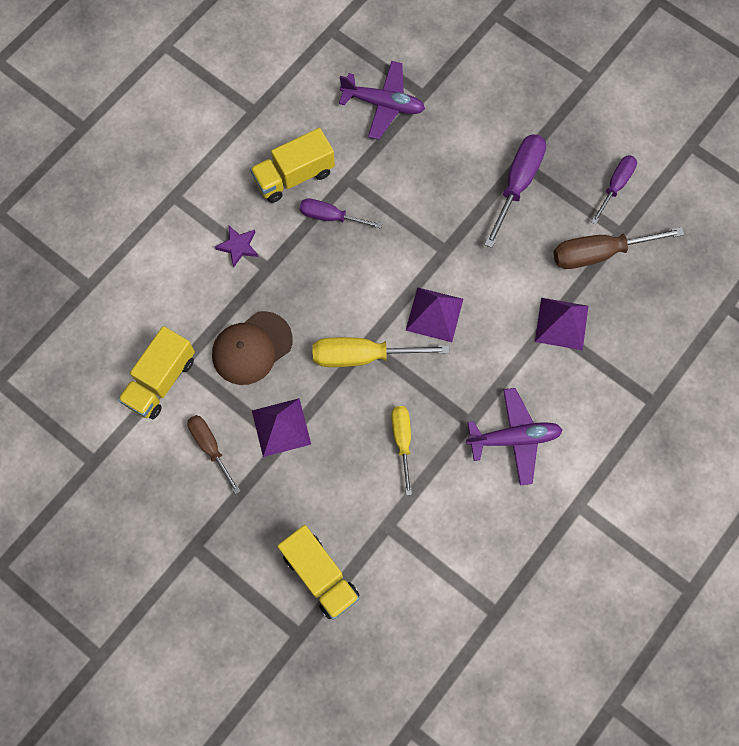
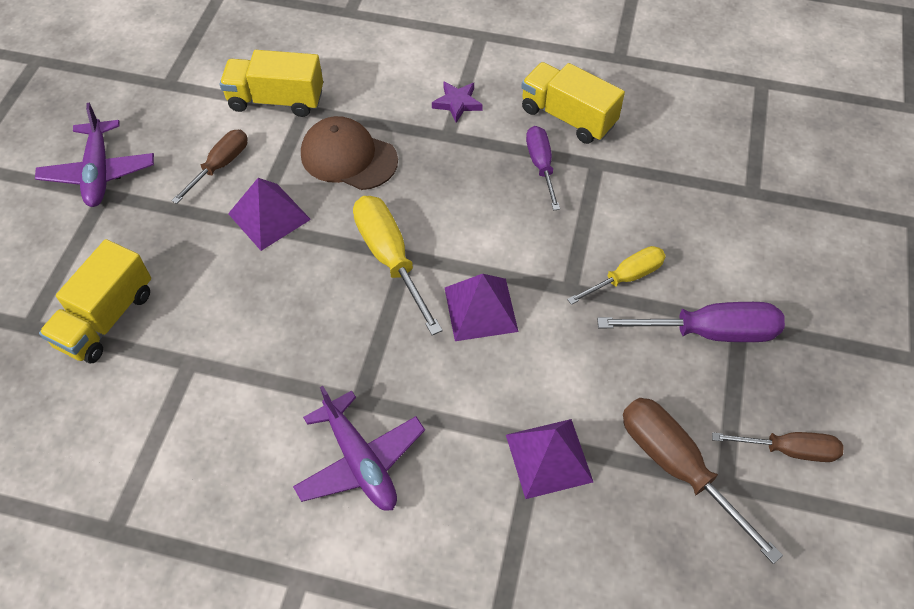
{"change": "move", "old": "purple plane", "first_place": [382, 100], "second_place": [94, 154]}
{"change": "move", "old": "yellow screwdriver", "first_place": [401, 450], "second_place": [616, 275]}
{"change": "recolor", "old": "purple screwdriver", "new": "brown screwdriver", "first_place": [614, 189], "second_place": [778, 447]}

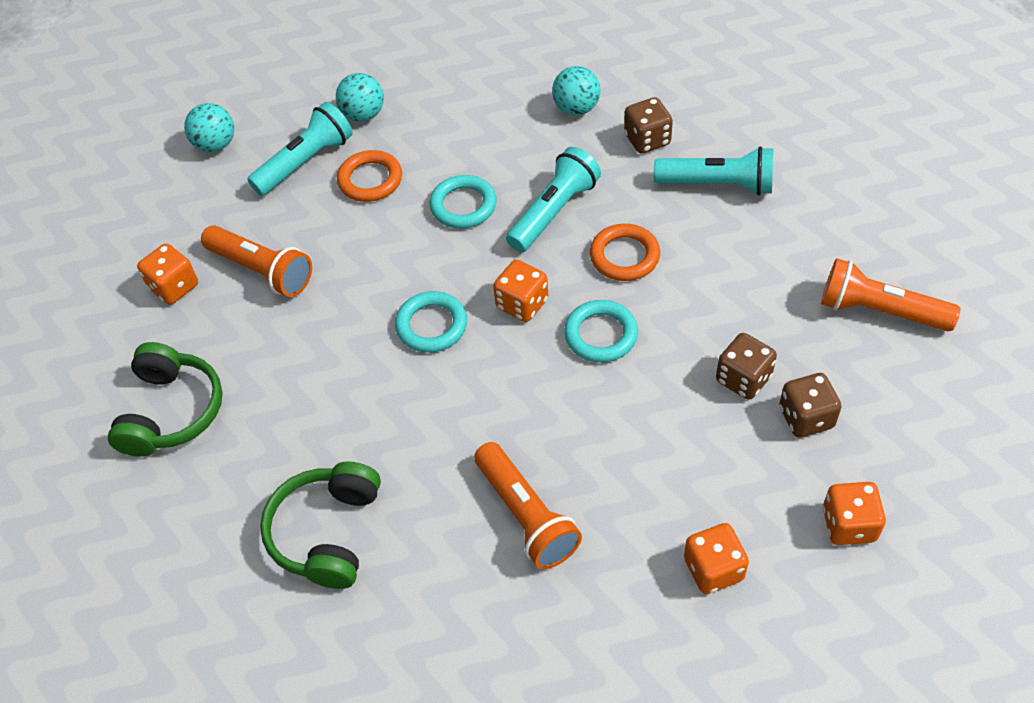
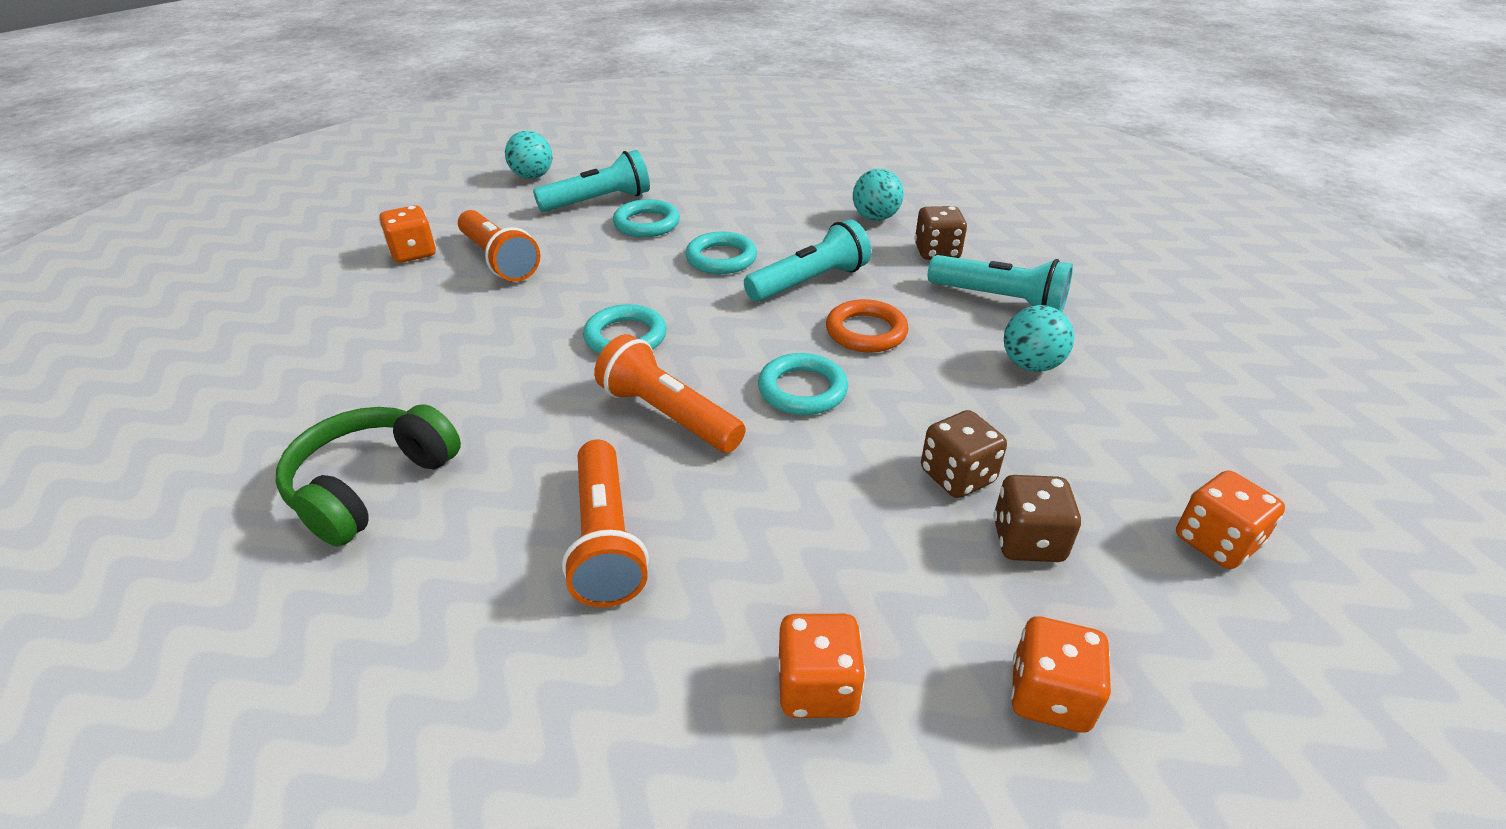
{"change": "delete", "old": "green headphones", "first_place": [165, 399]}
{"change": "move", "old": "turquoise ball", "first_place": [360, 97], "second_place": [1039, 338]}
{"change": "move", "old": "orange dice", "first_place": [520, 291], "second_place": [1230, 520]}
{"change": "move", "old": "orange flashlight", "first_place": [891, 294], "second_place": [670, 393]}
{"change": "recolor", "old": "orange ring", "new": "turquoise ring", "first_place": [369, 176], "second_place": [646, 218]}

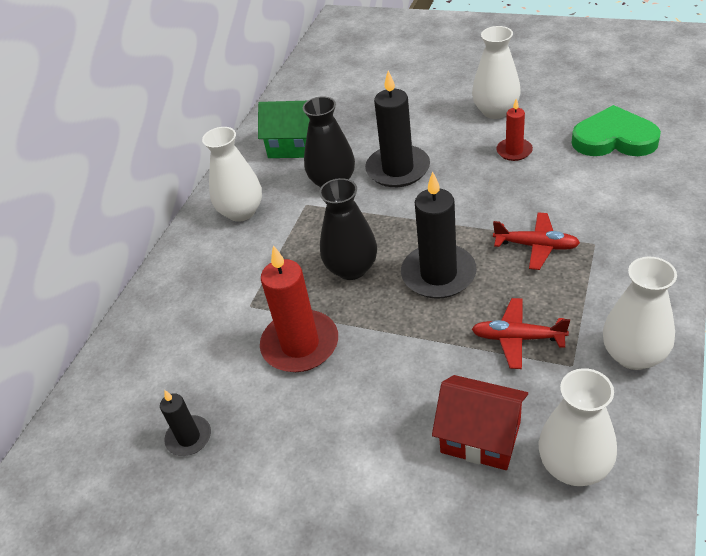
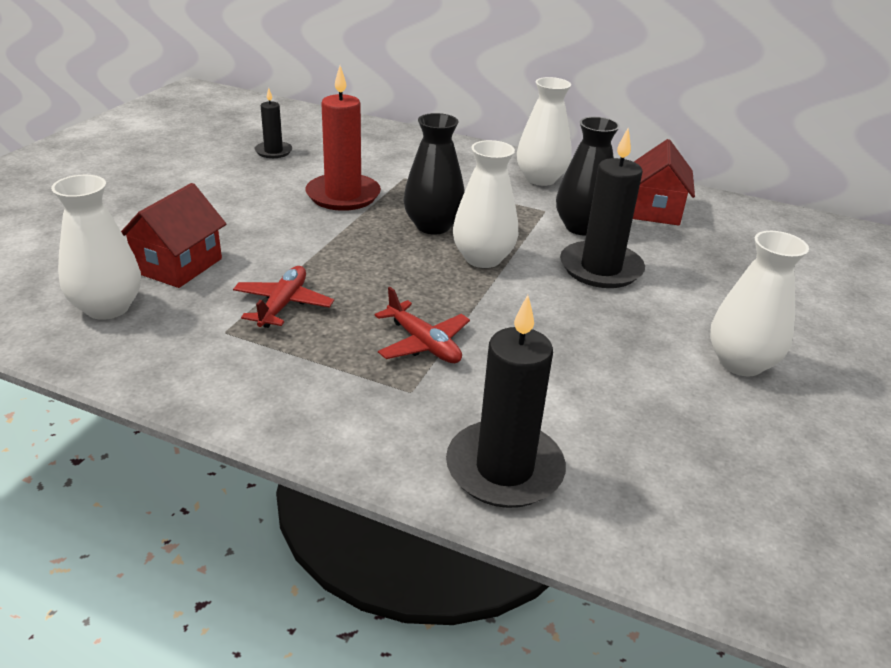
{"change": "delete", "old": "red candle", "first_place": [514, 130]}
{"change": "delete", "old": "green heart", "first_place": [616, 130]}
{"change": "move", "old": "black candle", "first_place": [439, 235], "second_place": [506, 401]}
{"change": "move", "old": "white vase", "first_place": [640, 313], "second_place": [485, 204]}
{"change": "recolor", "old": "green house", "new": "red house", "first_place": [284, 129], "second_place": [664, 182]}
{"change": "rotate", "old": "red plane", "first_place": [536, 241], "second_place": [422, 325], "degrees": -60}

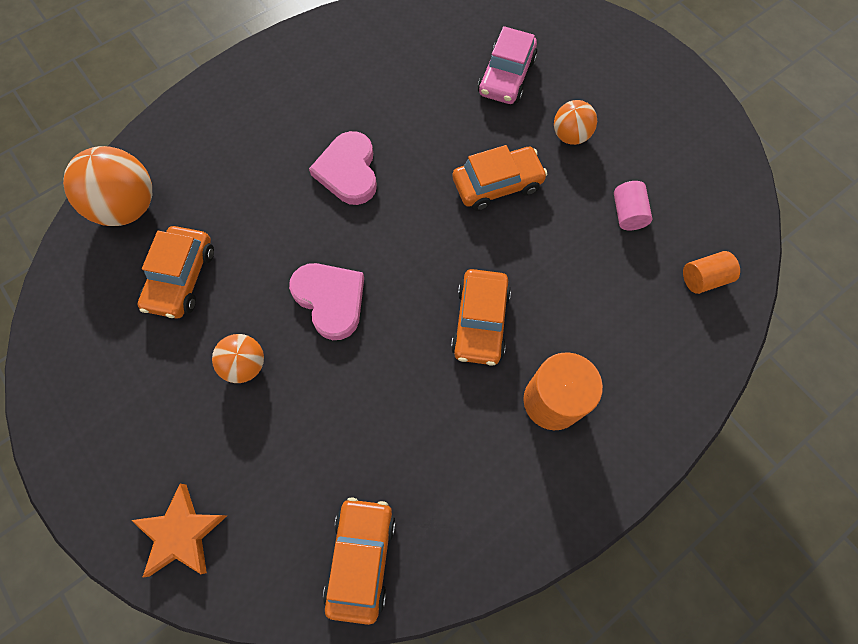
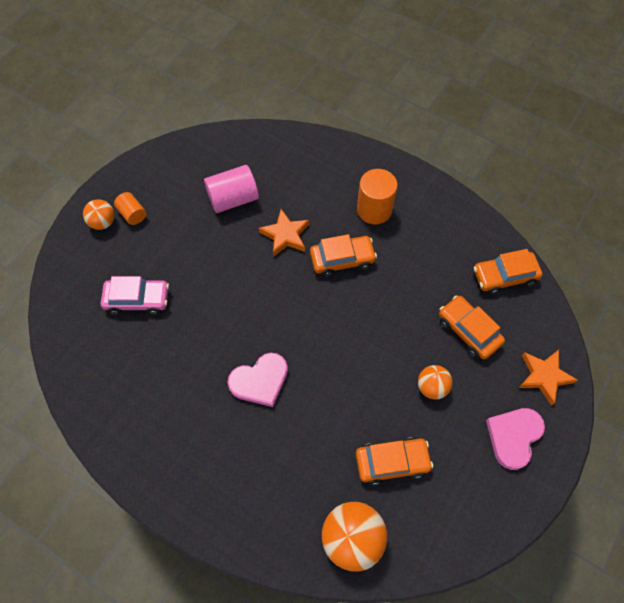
{"change": "insert", "new": "orange star", "second_place": [284, 233]}
{"change": "move", "old": "pink heart", "first_place": [326, 301], "second_place": [515, 439]}
{"change": "move", "old": "orange car", "first_place": [500, 178], "second_place": [472, 327]}
{"change": "move", "old": "orange ball", "first_place": [575, 122], "second_place": [99, 214]}
{"change": "move", "old": "orange cylinder", "first_place": [711, 272], "second_place": [130, 208]}
{"change": "resize", "old": "pink cylinder", "first_place": [633, 205], "second_place": [231, 189], "factor": 1.72}

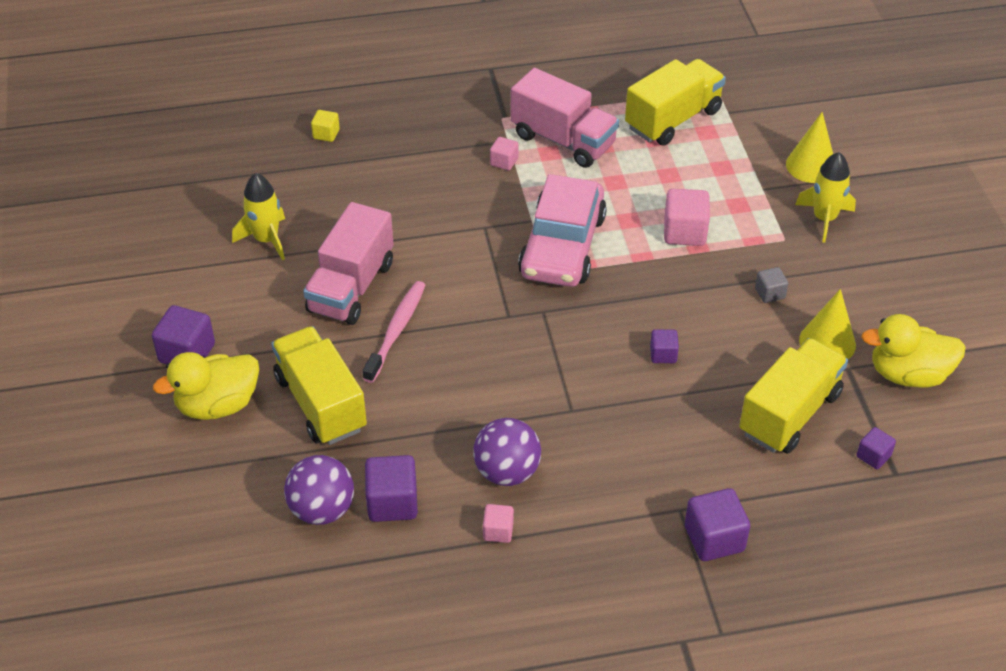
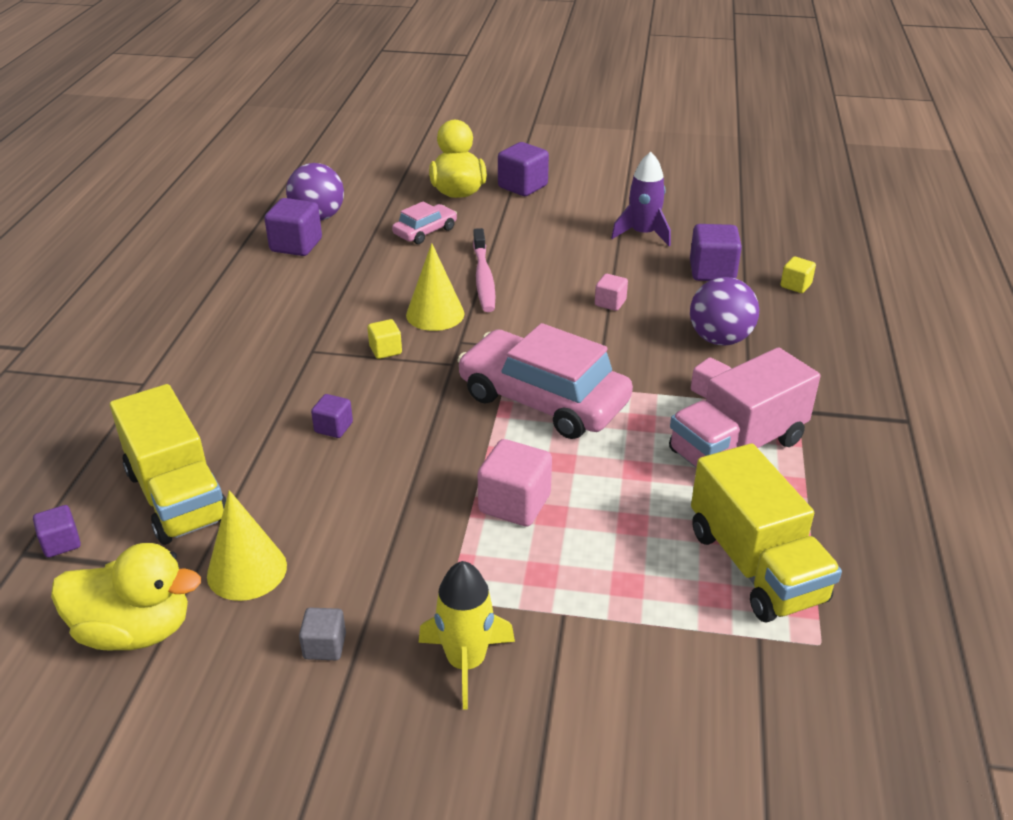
{"change": "delete", "old": "pink truck", "first_place": [348, 263]}
{"change": "insert", "new": "yellow cube", "second_place": [385, 339]}
{"change": "move", "old": "purple ball", "first_place": [507, 452], "second_place": [724, 311]}
{"change": "move", "old": "pink cube", "first_place": [498, 523], "second_place": [611, 292]}
{"change": "move", "old": "purple cube", "first_place": [717, 524], "second_place": [716, 252]}
{"change": "move", "old": "grey cube", "first_place": [771, 285], "second_place": [322, 634]}
{"change": "move", "old": "yellow cone", "first_place": [809, 147], "second_place": [435, 287]}
{"change": "replace", "old": "yellow truck", "new": "pink car", "first_place": [319, 385], "second_place": [424, 222]}
{"change": "recolor", "old": "yellow rocket", "new": "purple rocket", "first_place": [258, 216], "second_place": [641, 199]}
{"change": "rotate", "old": "pink toothbrush", "first_place": [394, 332], "second_place": [484, 270], "degrees": 45}
{"change": "rotate", "old": "yellow duck", "first_place": [913, 351], "second_place": [126, 597], "degrees": 75}

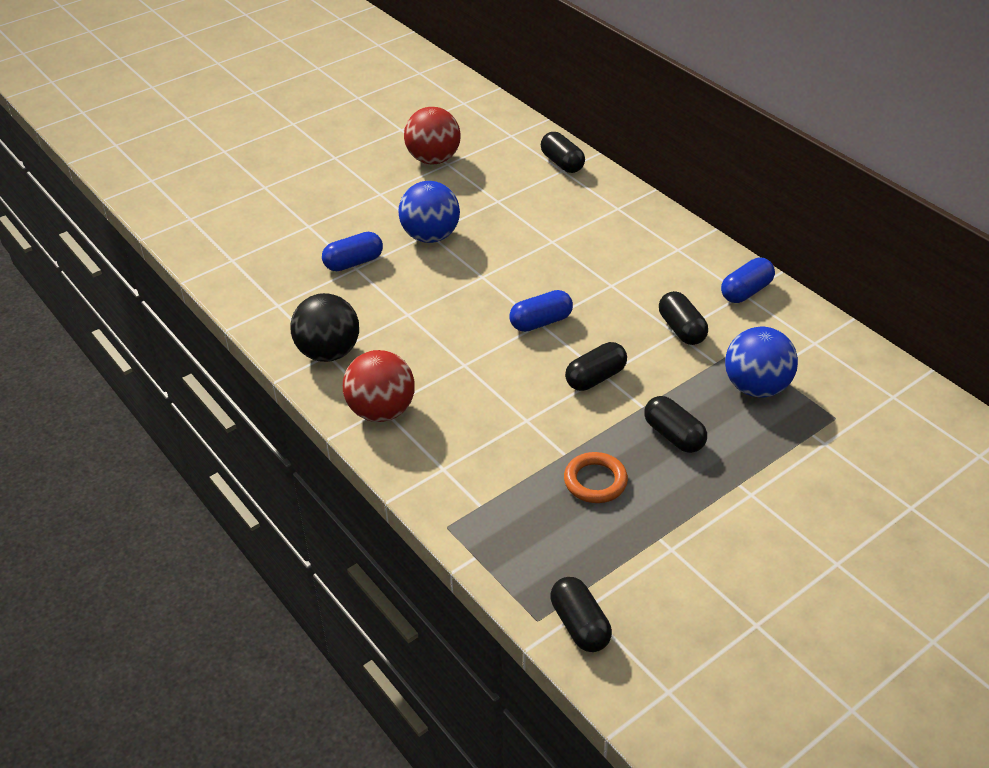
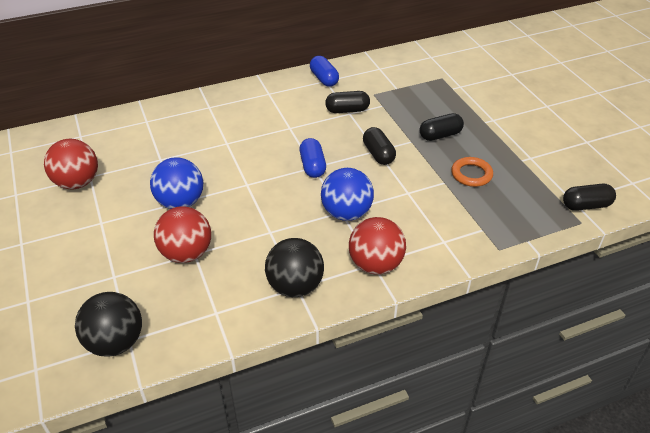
{"change": "delete", "old": "black capsule", "first_place": [563, 152]}
{"change": "insert", "new": "black ball", "second_place": [108, 324]}
{"change": "move", "old": "blue ball", "first_place": [761, 362], "second_place": [347, 194]}
{"change": "replace", "old": "blue capsule", "new": "red ball", "first_place": [352, 251], "second_place": [182, 234]}

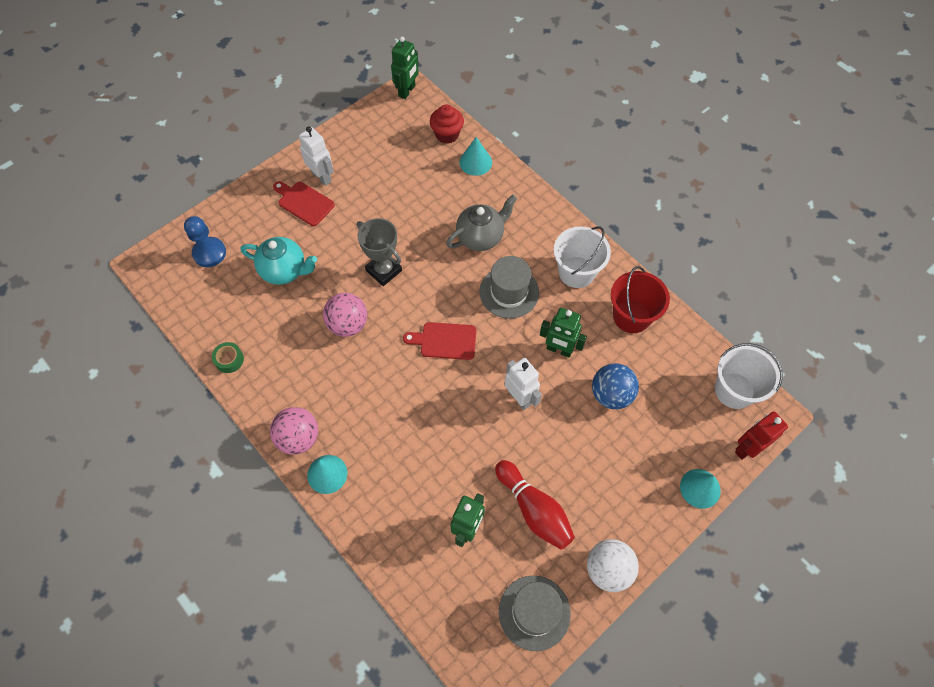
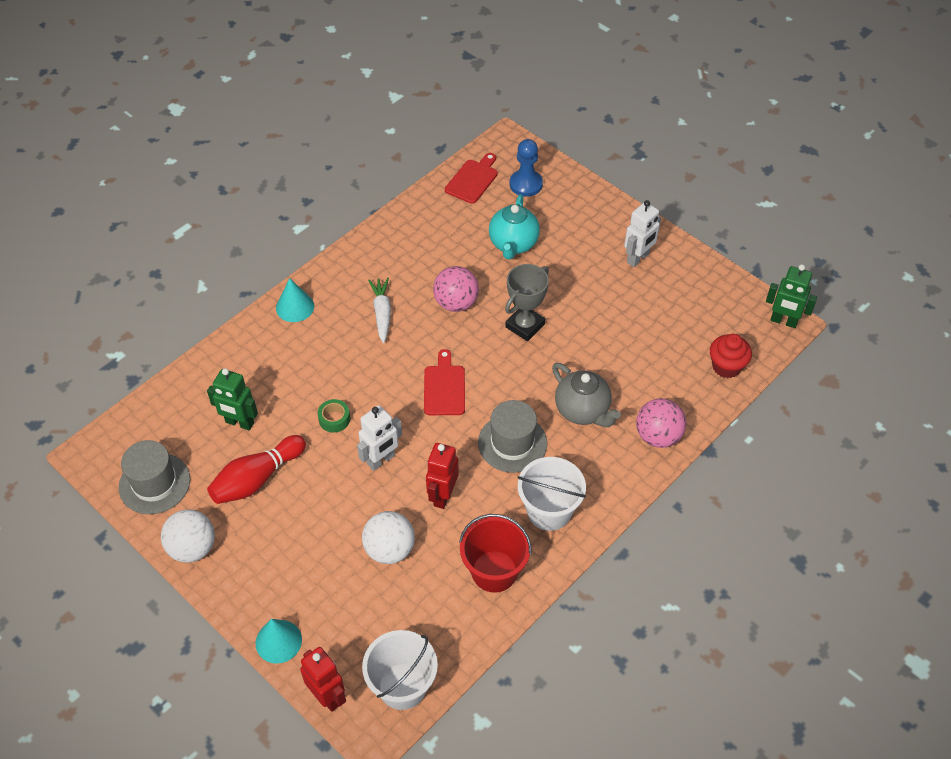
{"change": "delete", "old": "turquoise cone", "first_place": [475, 156]}
{"change": "insert", "new": "white carrot", "second_place": [379, 310]}
{"change": "move", "old": "green tape", "first_place": [228, 357], "second_place": [334, 416]}
{"change": "move", "old": "pink ball", "first_place": [294, 431], "second_place": [661, 423]}
{"change": "move", "old": "red cutting board", "first_place": [304, 203], "second_place": [471, 178]}
{"change": "recolor", "old": "green robot", "new": "red robot", "first_place": [563, 333], "second_place": [442, 476]}
{"change": "recolor", "old": "blue ball", "new": "white ball", "first_place": [615, 386], "second_place": [388, 537]}

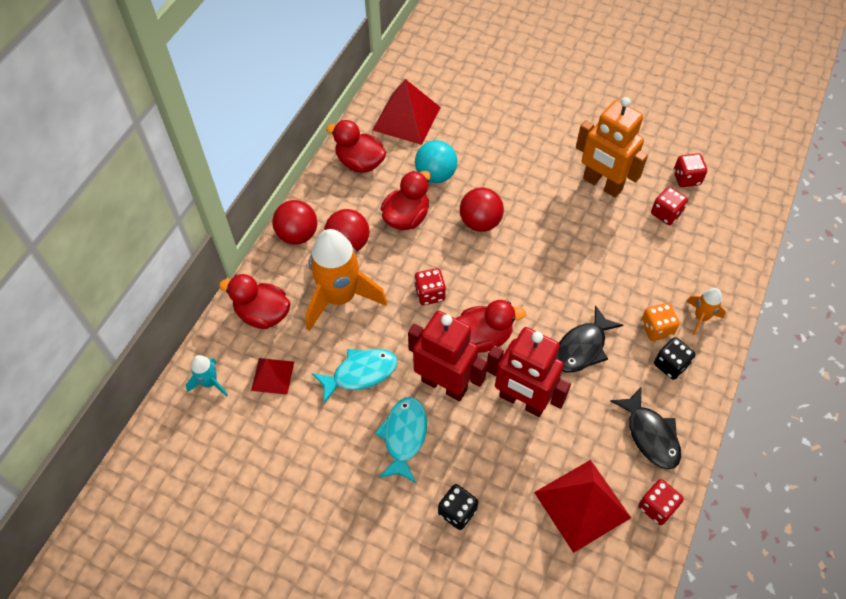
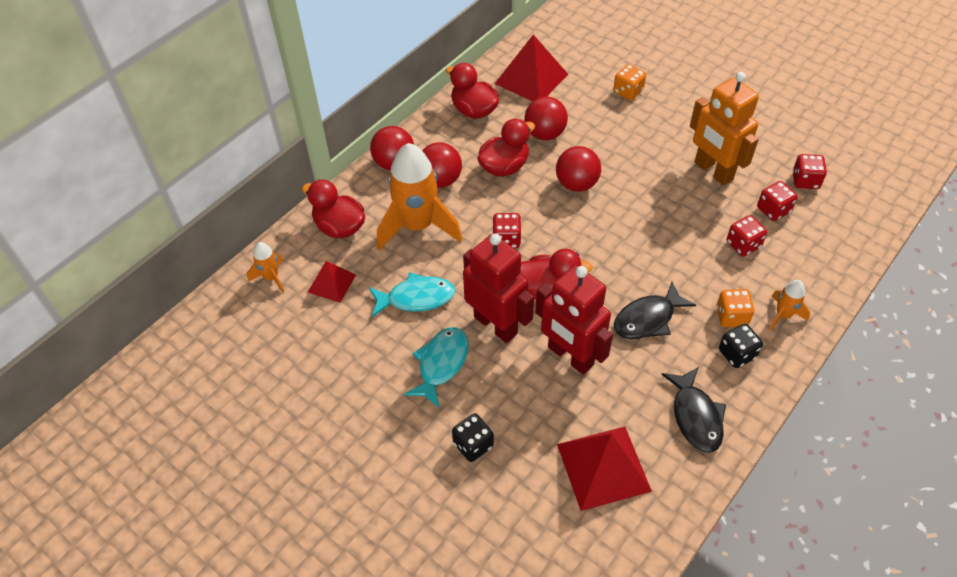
{"change": "insert", "new": "orange dice", "second_place": [629, 82]}
{"change": "move", "old": "red dice", "first_place": [661, 502], "second_place": [747, 236]}
{"change": "recolor", "old": "turquoise rocket", "new": "orange rocket", "first_place": [207, 376], "second_place": [266, 267]}
{"change": "recolor", "old": "turquoise ball", "new": "red ball", "first_place": [436, 161], "second_place": [546, 118]}

